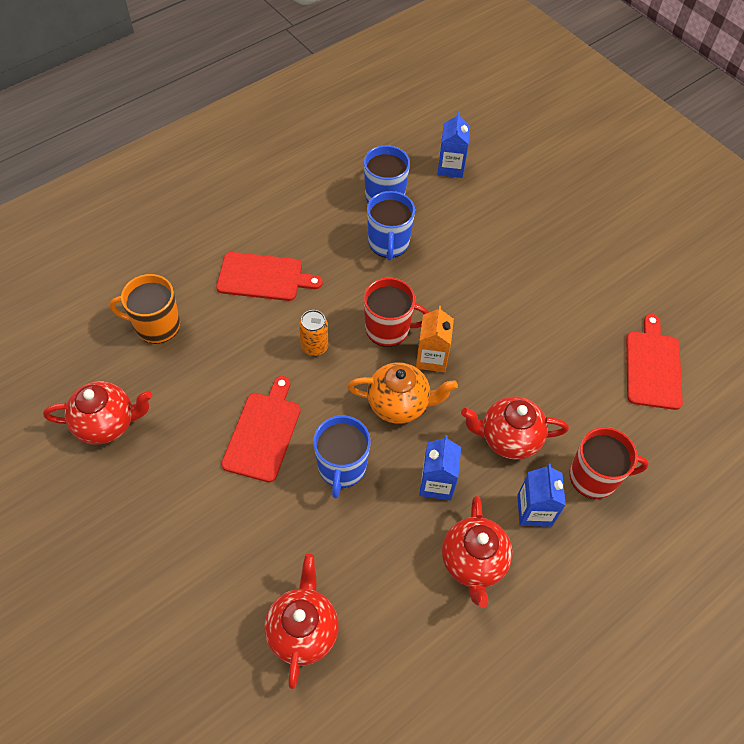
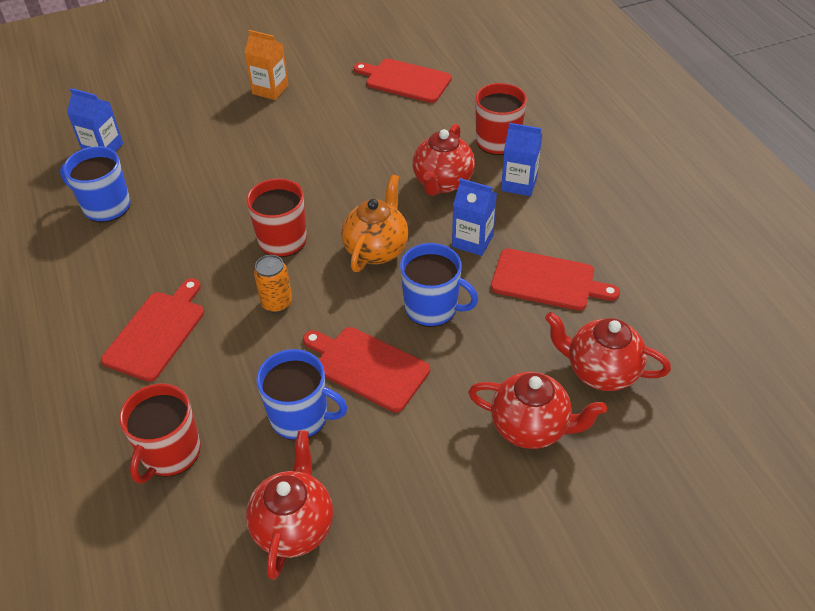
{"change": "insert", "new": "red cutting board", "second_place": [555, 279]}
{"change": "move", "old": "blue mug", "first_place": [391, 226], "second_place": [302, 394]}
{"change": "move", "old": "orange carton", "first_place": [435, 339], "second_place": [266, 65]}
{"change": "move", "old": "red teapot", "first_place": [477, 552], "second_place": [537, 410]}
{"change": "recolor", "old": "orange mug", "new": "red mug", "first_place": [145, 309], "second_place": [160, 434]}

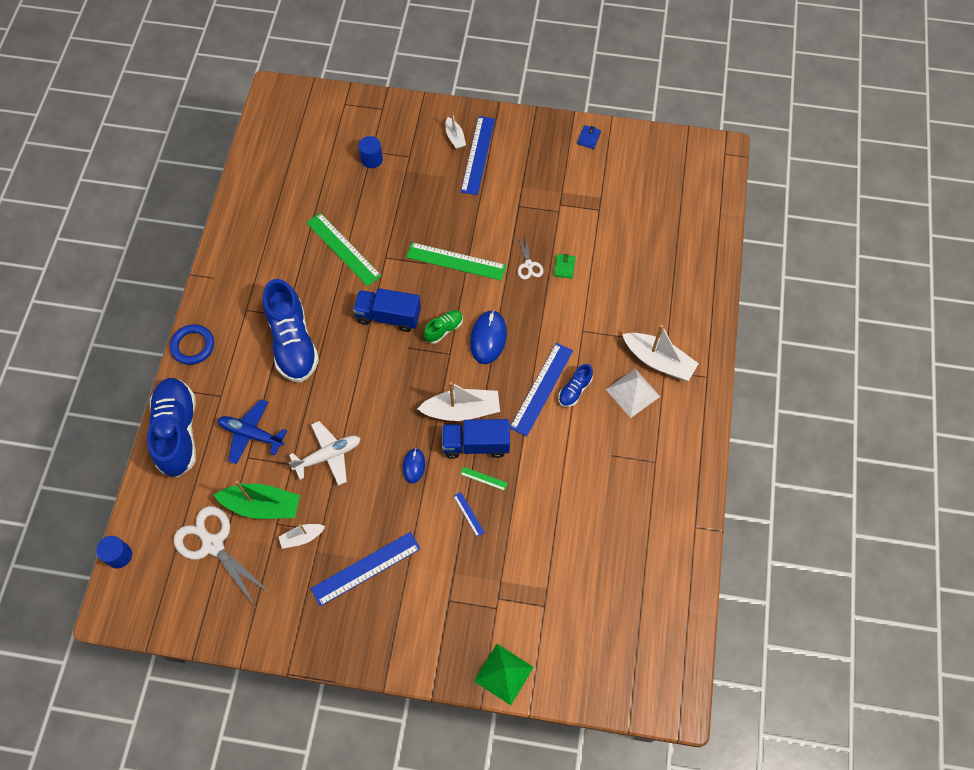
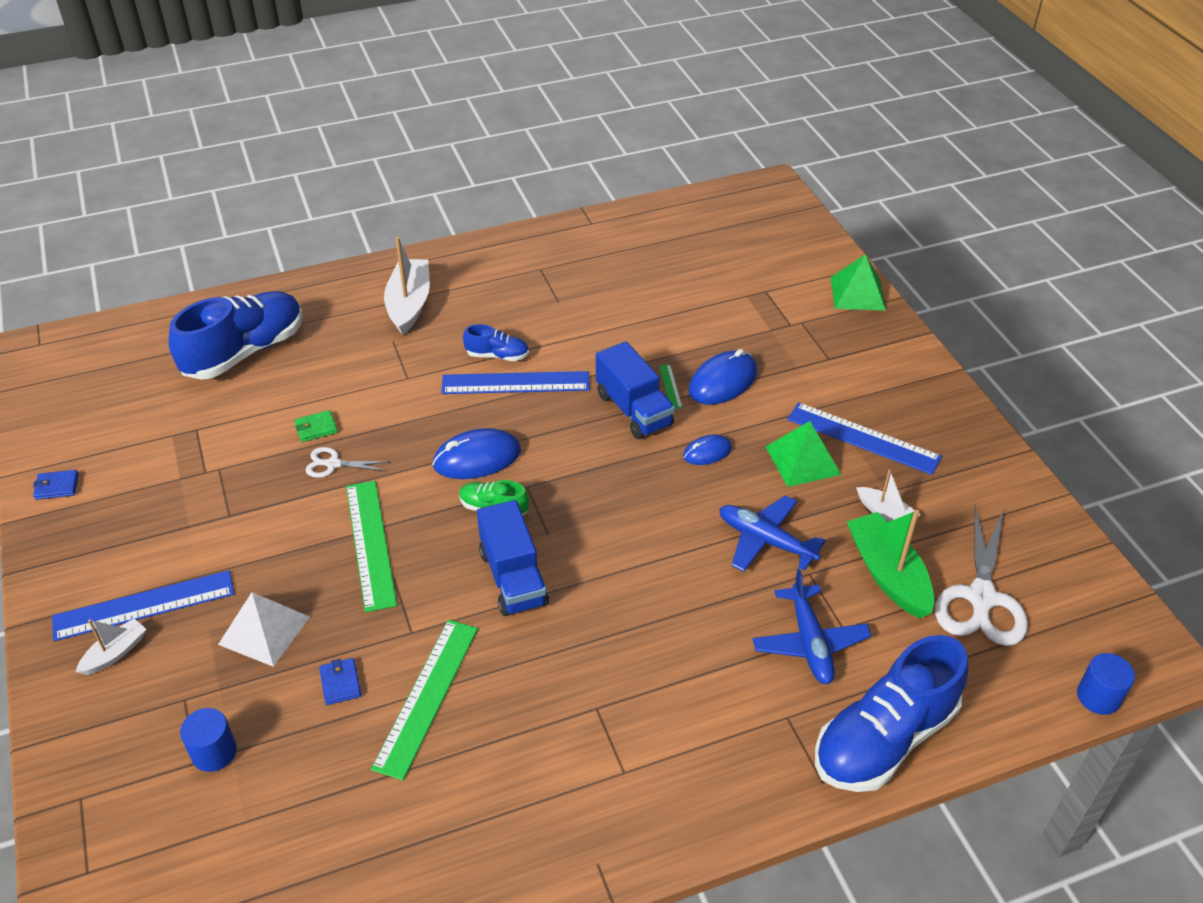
{"change": "delete", "old": "blue ring", "first_place": [192, 344]}
{"change": "delete", "old": "white boat", "first_place": [458, 401]}
{"change": "insert", "new": "blue wallet", "second_place": [340, 681]}
{"change": "insert", "new": "green pyramid", "second_place": [803, 454]}
{"change": "move", "old": "blue shoe", "first_place": [291, 330], "second_place": [236, 335]}
{"change": "move", "old": "white pyramid", "first_place": [633, 393], "second_place": [264, 629]}
{"change": "replace", "old": "blue ruler", "new": "blue mouse", "first_place": [469, 514], "second_place": [722, 377]}
{"change": "recolor", "old": "white plane", "new": "blue plane", "first_place": [324, 453], "second_place": [772, 533]}
{"change": "rotate", "old": "white scissors", "first_place": [531, 258], "second_place": [348, 462], "degrees": -135}

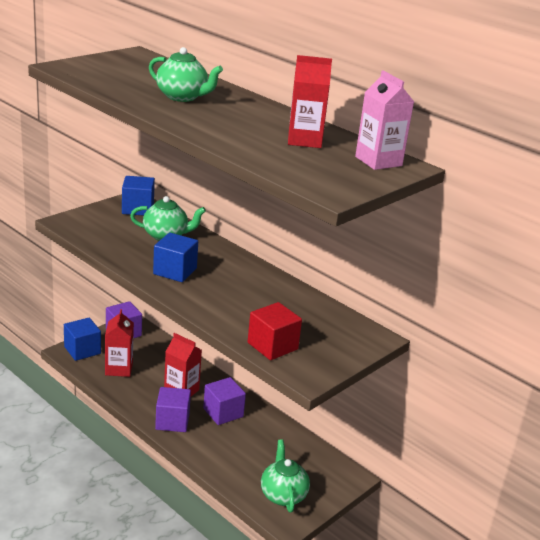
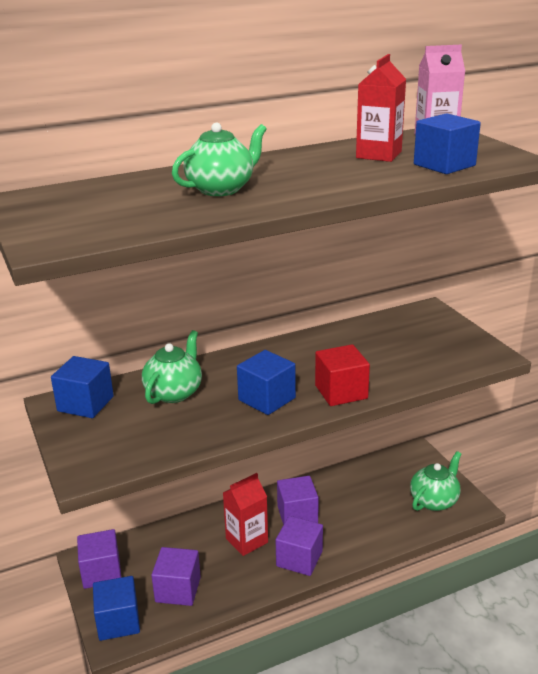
{"change": "insert", "new": "blue cube", "second_place": [447, 143]}
{"change": "move", "old": "red cube", "first_place": [275, 331], "second_place": [342, 375]}
{"change": "replace", "old": "red carton", "new": "purple cube", "first_place": [119, 343], "second_place": [176, 576]}
{"change": "rotate", "old": "green teapot", "first_place": [285, 476], "second_place": [435, 481], "degrees": 120}

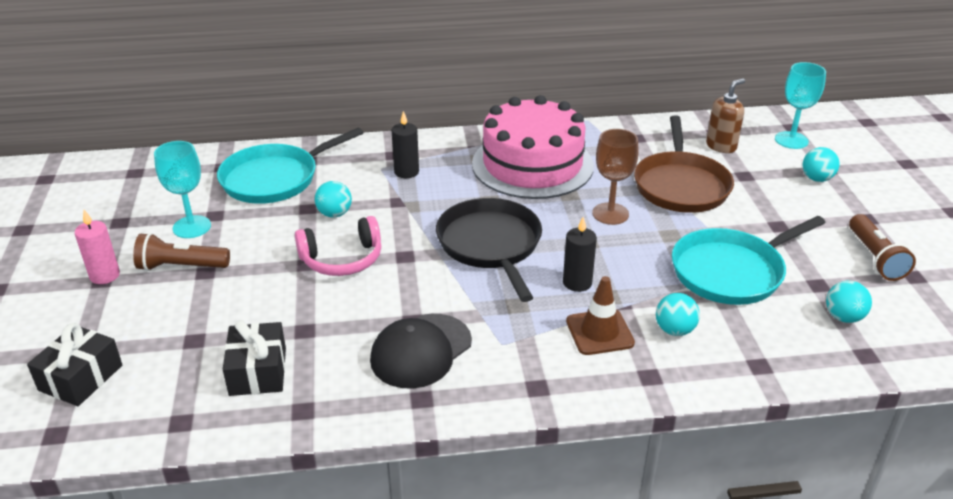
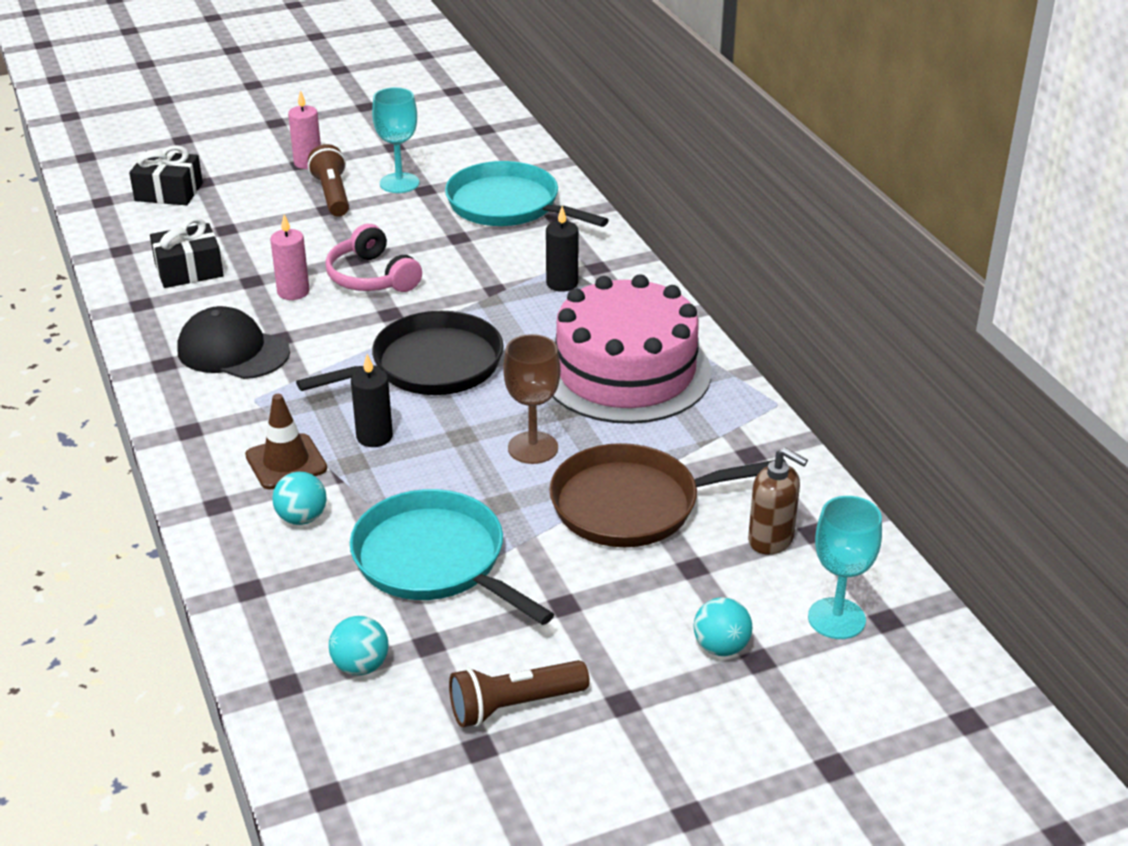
{"change": "delete", "old": "turquoise ball", "first_place": [333, 199]}
{"change": "insert", "new": "pink candle", "second_place": [290, 257]}

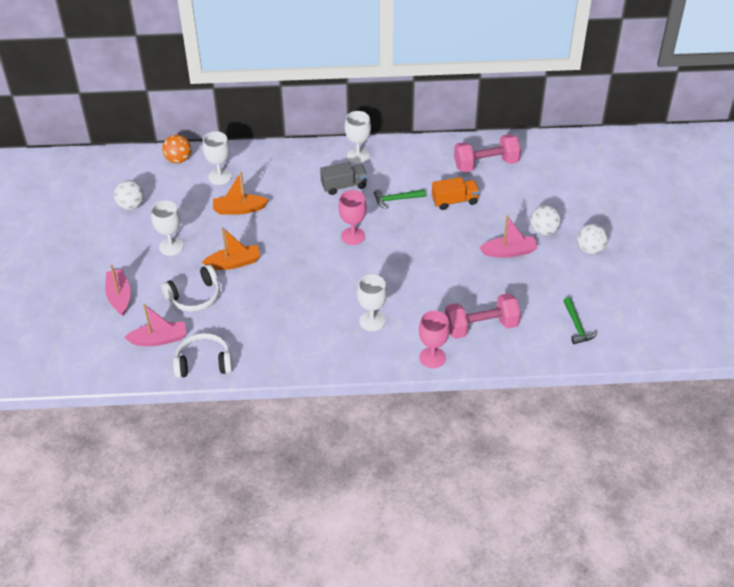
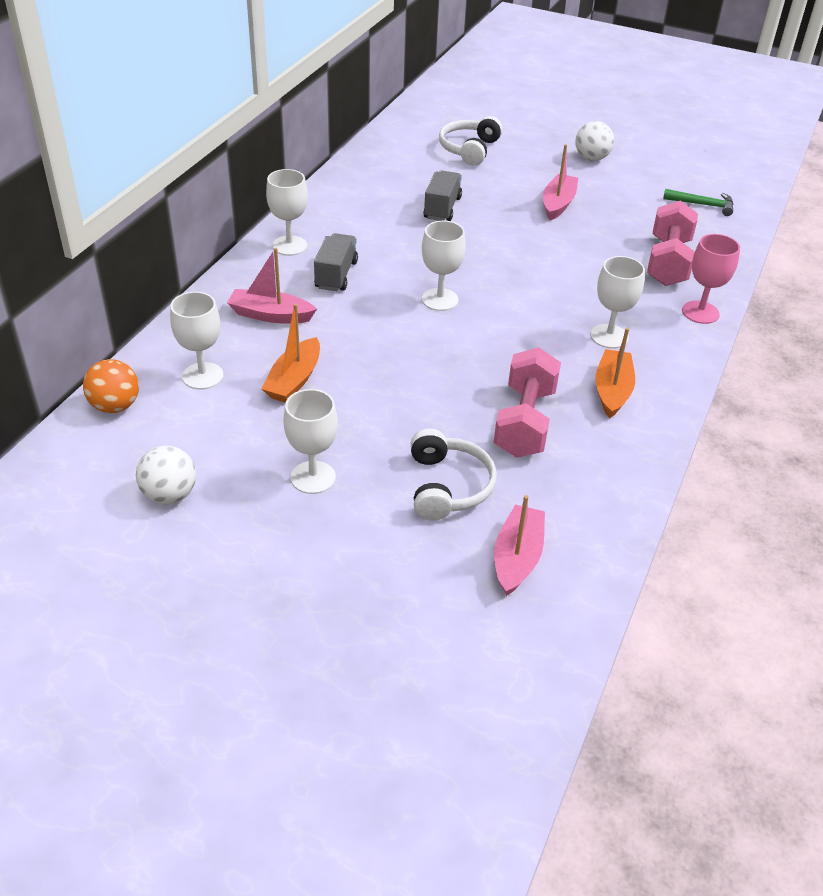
{"change": "delete", "old": "green hammer", "first_place": [400, 199]}
{"change": "delete", "old": "white ball", "first_place": [545, 220]}
{"change": "move", "old": "pink boat", "first_place": [118, 290], "second_place": [272, 286]}
{"change": "move", "old": "white headphones", "first_place": [203, 355], "second_place": [471, 140]}
{"change": "move", "old": "orange boat", "first_place": [231, 248], "second_place": [615, 373]}
{"change": "move", "old": "pink dumbbell", "first_place": [487, 153], "second_place": [527, 402]}
{"change": "recolor", "old": "pink goblet", "new": "white goblet", "first_place": [352, 217], "second_place": [444, 266]}
{"change": "recolor", "old": "orange truck", "new": "grey truck", "first_place": [456, 193], "second_place": [442, 196]}

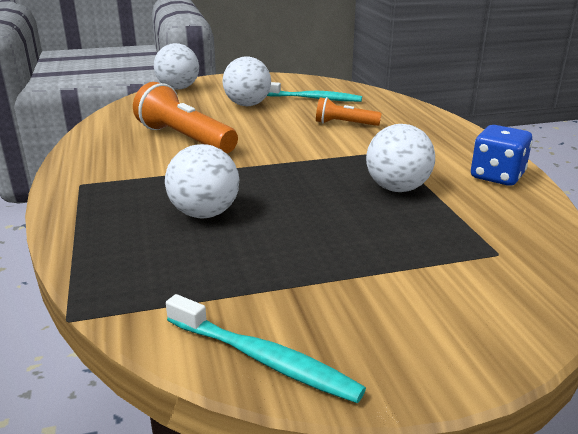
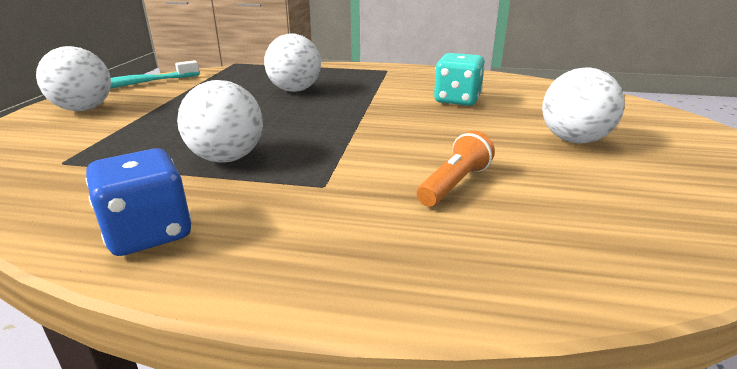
{"change": "delete", "old": "turquoise toothbrush", "first_place": [314, 92]}
{"change": "move", "old": "white ball", "first_place": [176, 66], "second_place": [73, 78]}
{"change": "replace", "old": "orange flashlight", "new": "turquoise dice", "first_place": [185, 117], "second_place": [459, 79]}

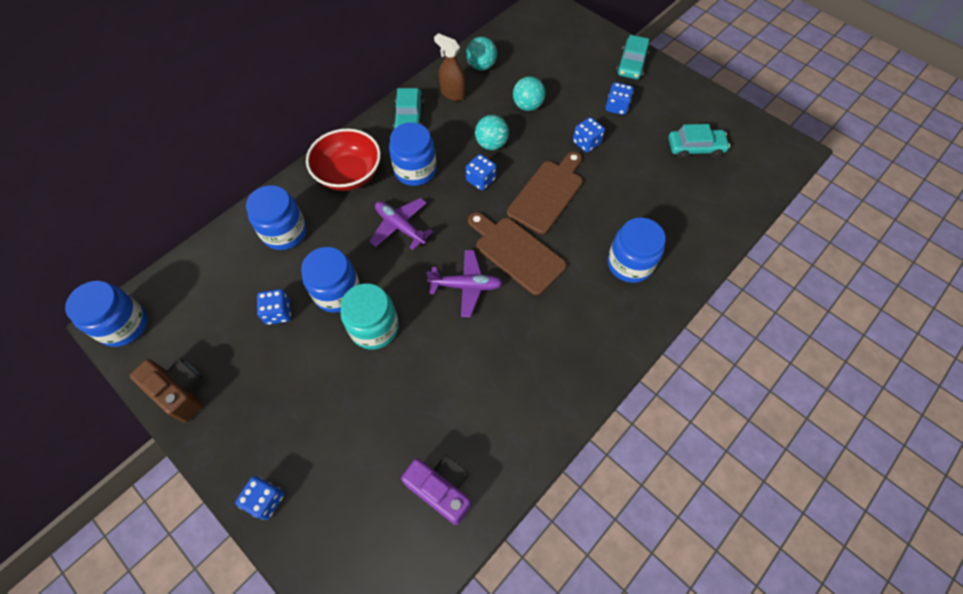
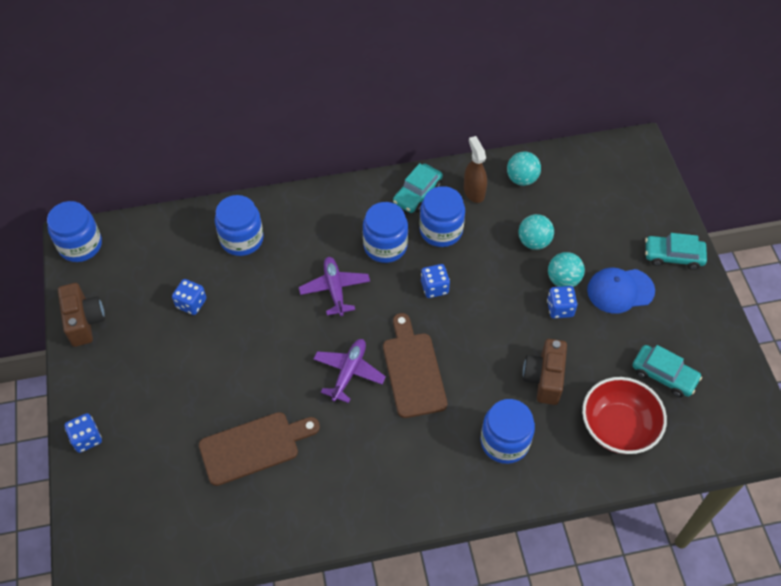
{"change": "delete", "old": "turquoise jar", "first_place": [369, 316]}
{"change": "delete", "old": "purple camera", "first_place": [436, 490]}
{"change": "insert", "new": "brown camera", "second_place": [545, 372]}
{"change": "move", "old": "blue jar", "first_place": [330, 280], "second_place": [442, 216]}
{"change": "move", "old": "red bowl", "first_place": [343, 160], "second_place": [624, 415]}
{"change": "move", "old": "turquoise ball", "first_place": [492, 132], "second_place": [566, 269]}
{"change": "move", "old": "brown cutting board", "first_place": [545, 193], "second_place": [259, 449]}
{"change": "replace", "old": "blue dice", "new": "blue cap", "first_place": [620, 98], "second_place": [621, 290]}
{"change": "rotate", "old": "purple plane", "first_place": [464, 283], "second_place": [349, 371], "degrees": -105}
{"change": "rotate", "old": "turquoise car", "first_place": [633, 57], "second_place": [676, 251], "degrees": 45}

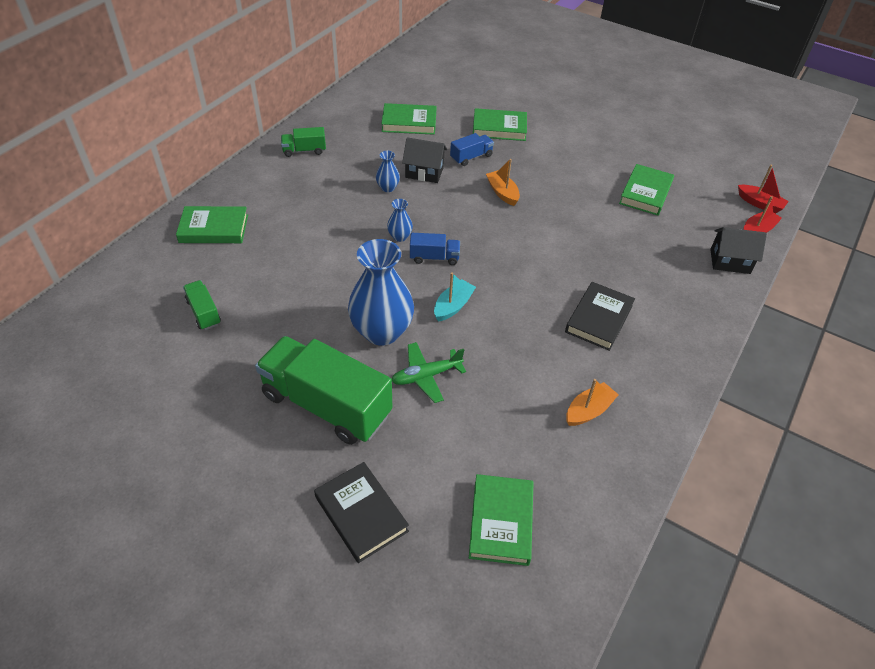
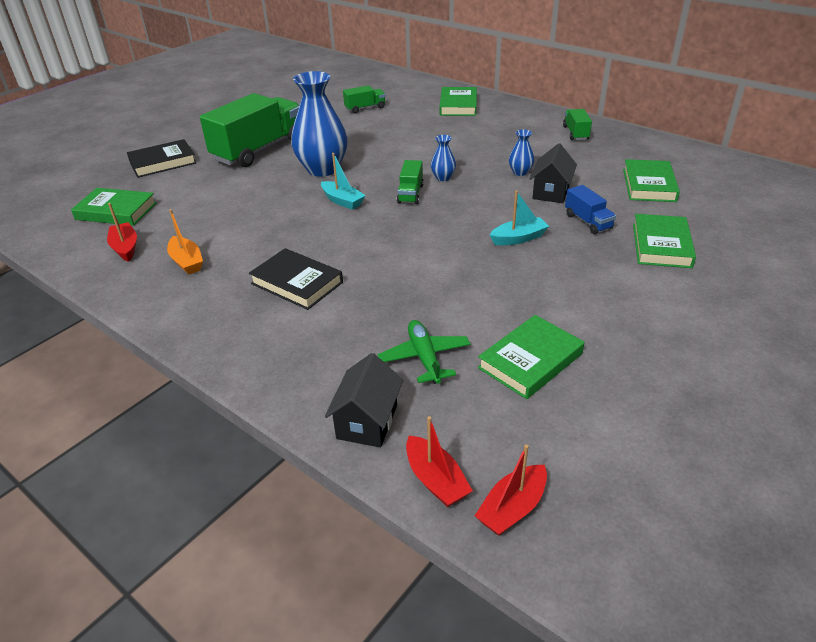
{"change": "insert", "new": "red boat", "second_place": [122, 232]}
{"change": "move", "old": "green plane", "first_place": [429, 372], "second_place": [424, 352]}
{"change": "recolor", "old": "blue truck", "new": "green truck", "first_place": [435, 249], "second_place": [410, 182]}
{"change": "recolor", "old": "orange boat", "new": "turquoise boat", "first_place": [503, 182], "second_place": [519, 217]}
{"change": "rotate", "old": "green book", "first_place": [646, 190], "second_place": [531, 357], "degrees": -75}

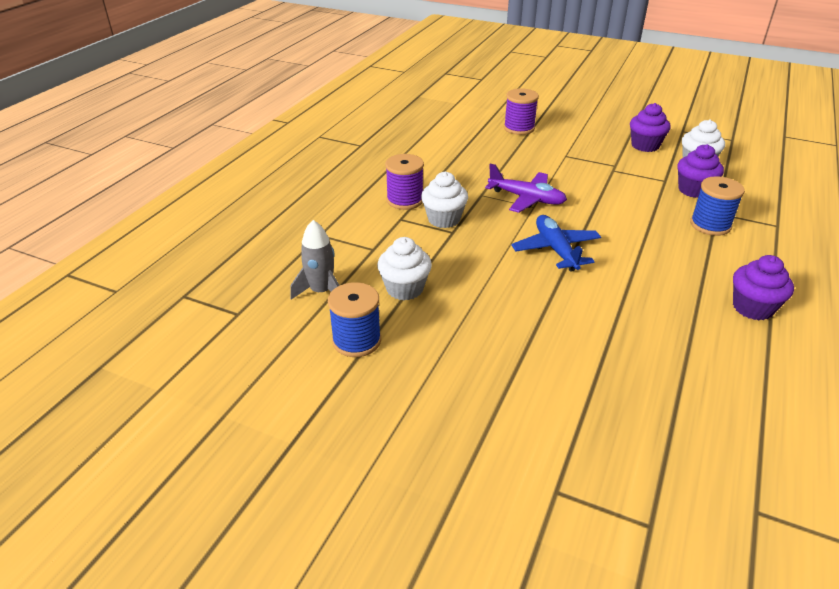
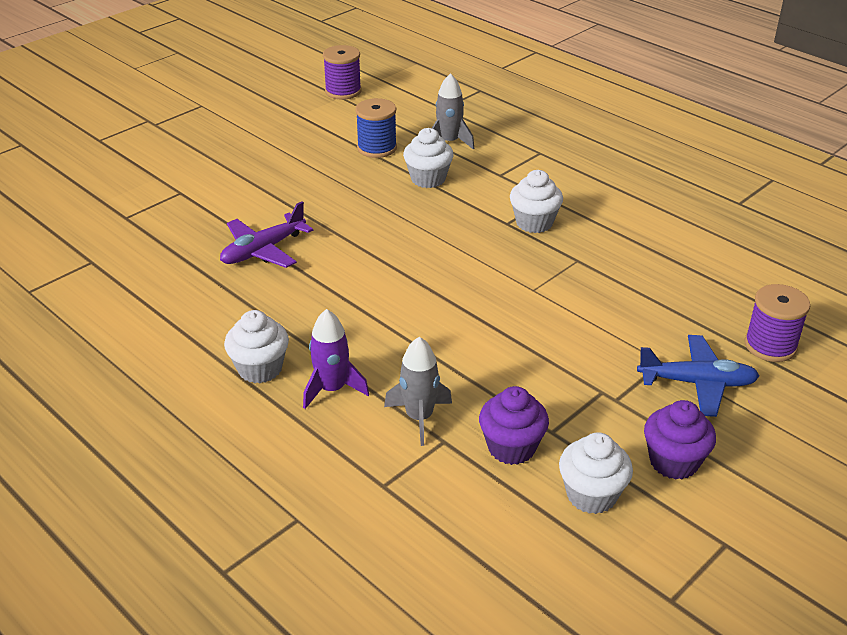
{"change": "insert", "new": "purple rocket", "second_place": [336, 359]}
{"change": "move", "old": "purple spool", "first_place": [404, 182], "second_place": [342, 72]}
{"change": "move", "old": "purple plane", "first_place": [526, 188], "second_place": [266, 234]}
{"change": "move", "old": "blue plane", "first_place": [556, 243], "second_place": [698, 376]}
{"change": "replace", "old": "blue spool", "new": "grey rocket", "first_place": [717, 206], "second_place": [418, 391]}
{"change": "recolor", "old": "purple cupcake", "new": "white cupcake", "first_place": [763, 287], "second_place": [256, 346]}

